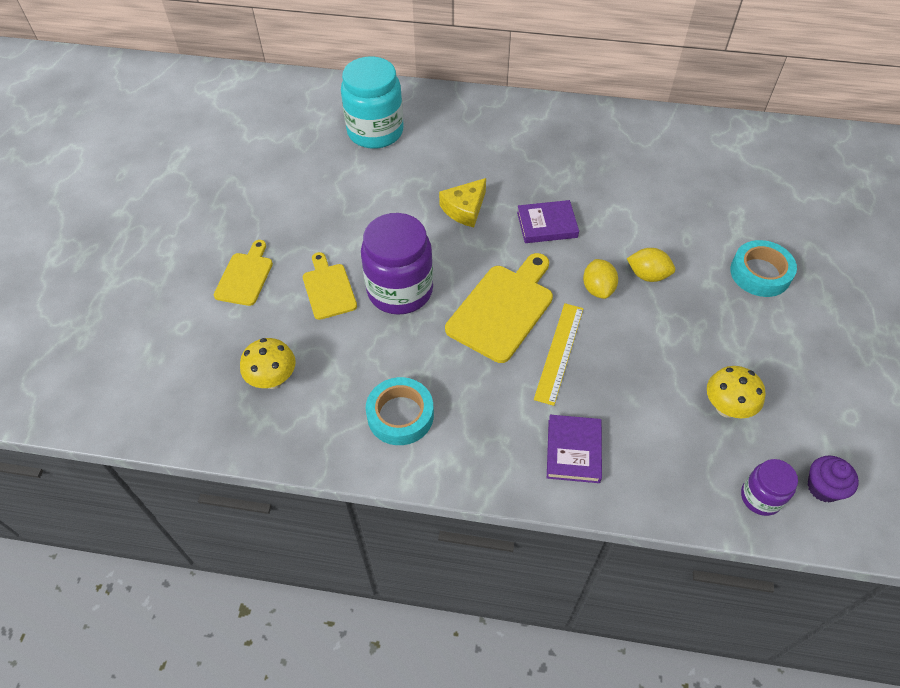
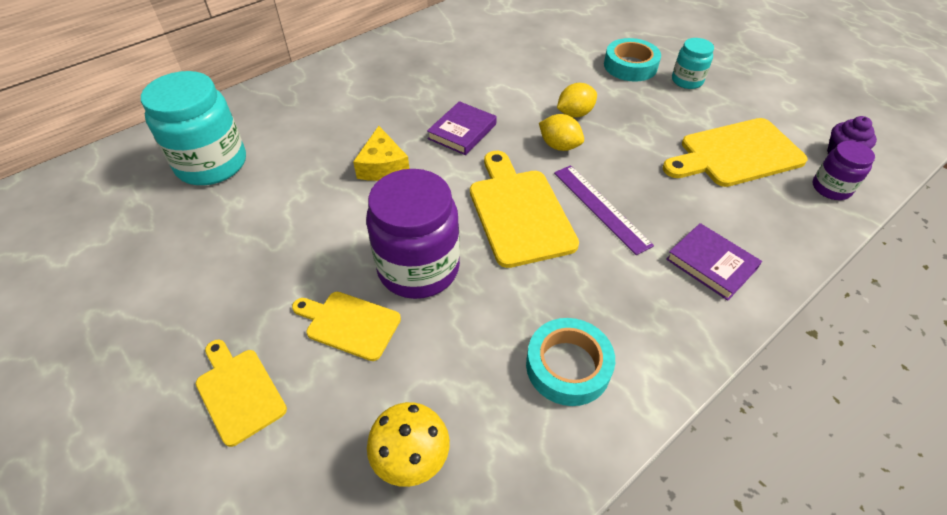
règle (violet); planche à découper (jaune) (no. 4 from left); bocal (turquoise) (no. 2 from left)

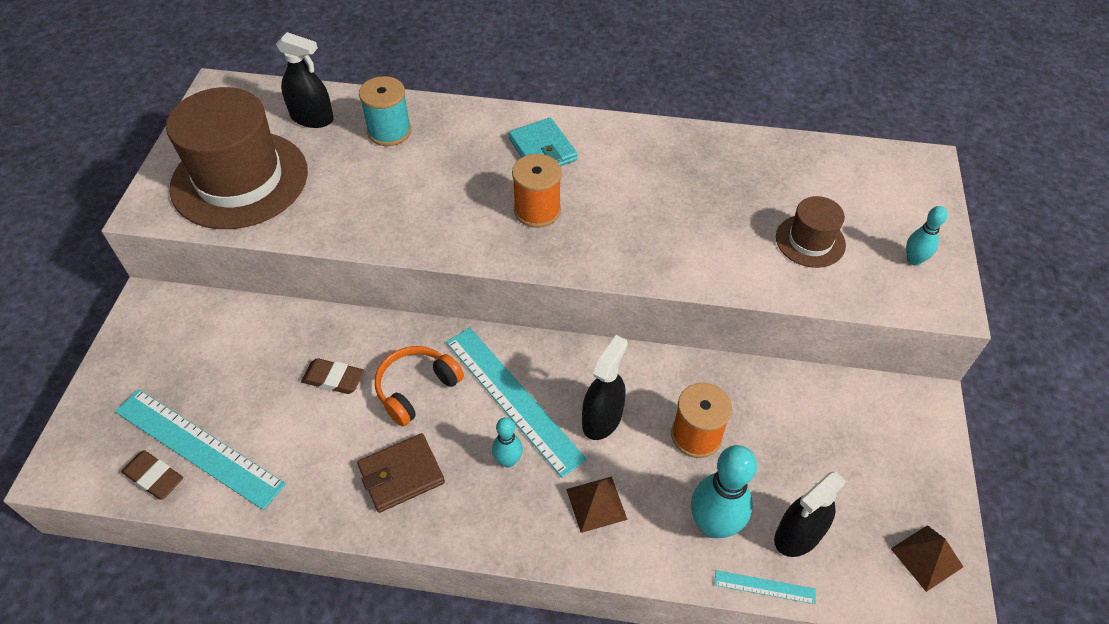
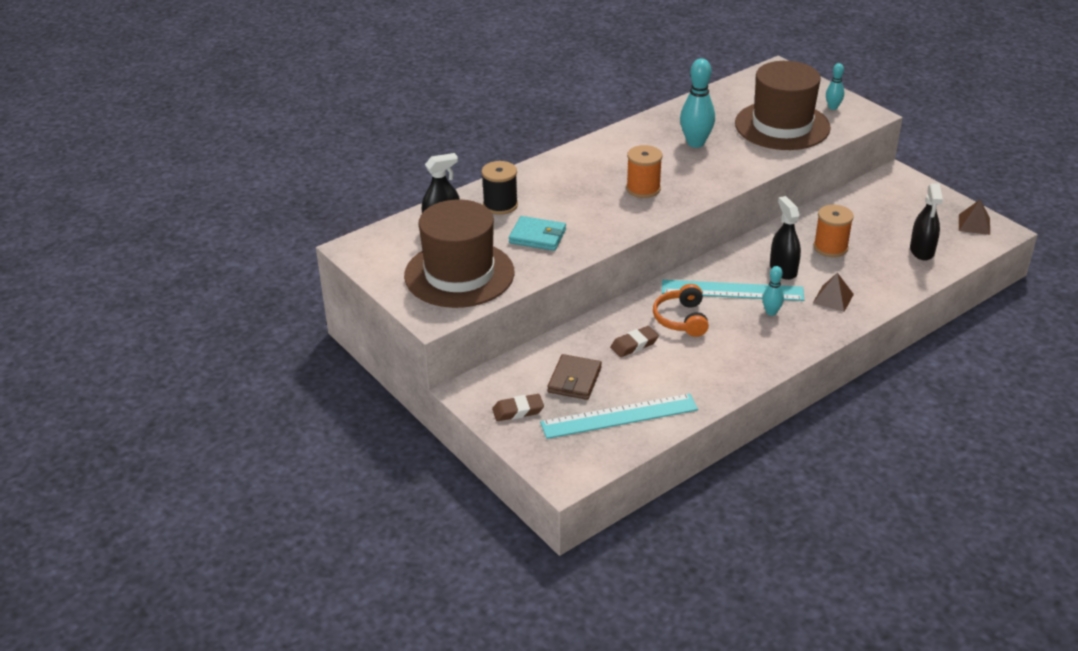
bobine (noir); gomme (marron) (no. 1 from left); portefeuille (turquoise); portefeuille (marron); quille (turquoise) (no. 1 from left); chapeau (marron) (no. 2 from left); règle (turquoise) (no. 3 from left in the first image)

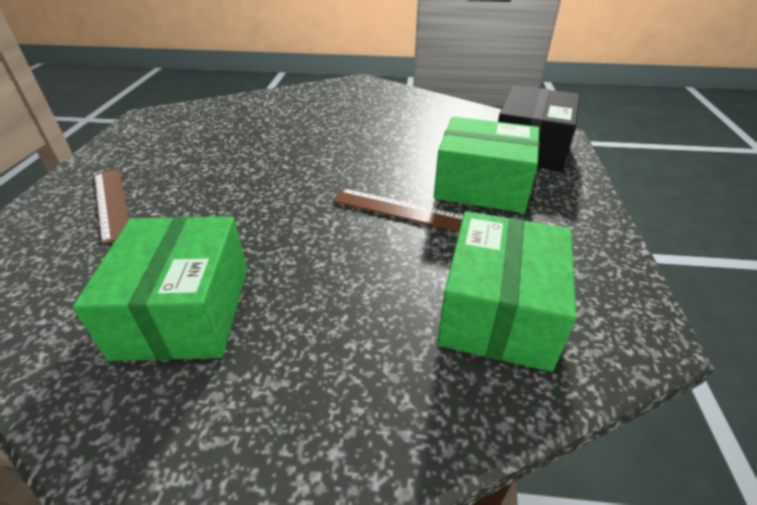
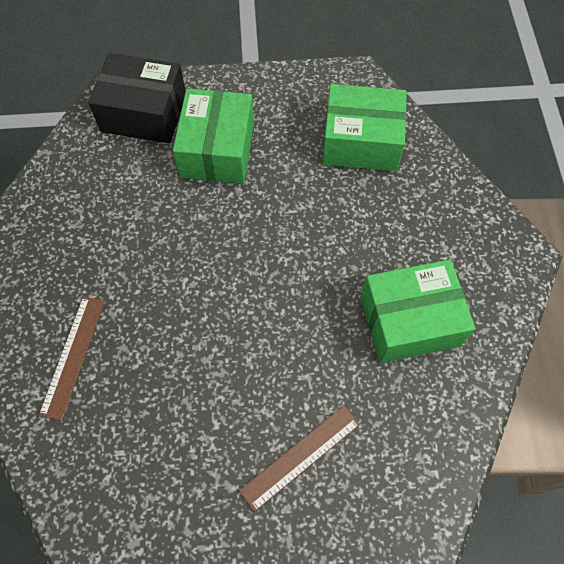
règle (marron) (no. 1 from left)

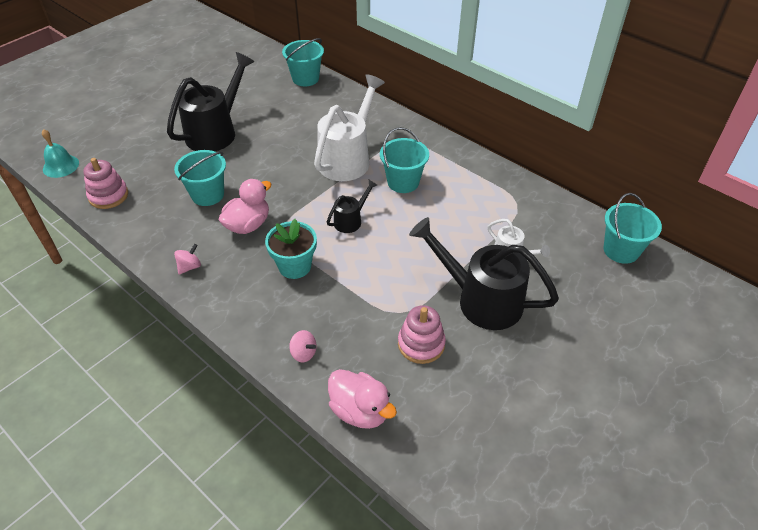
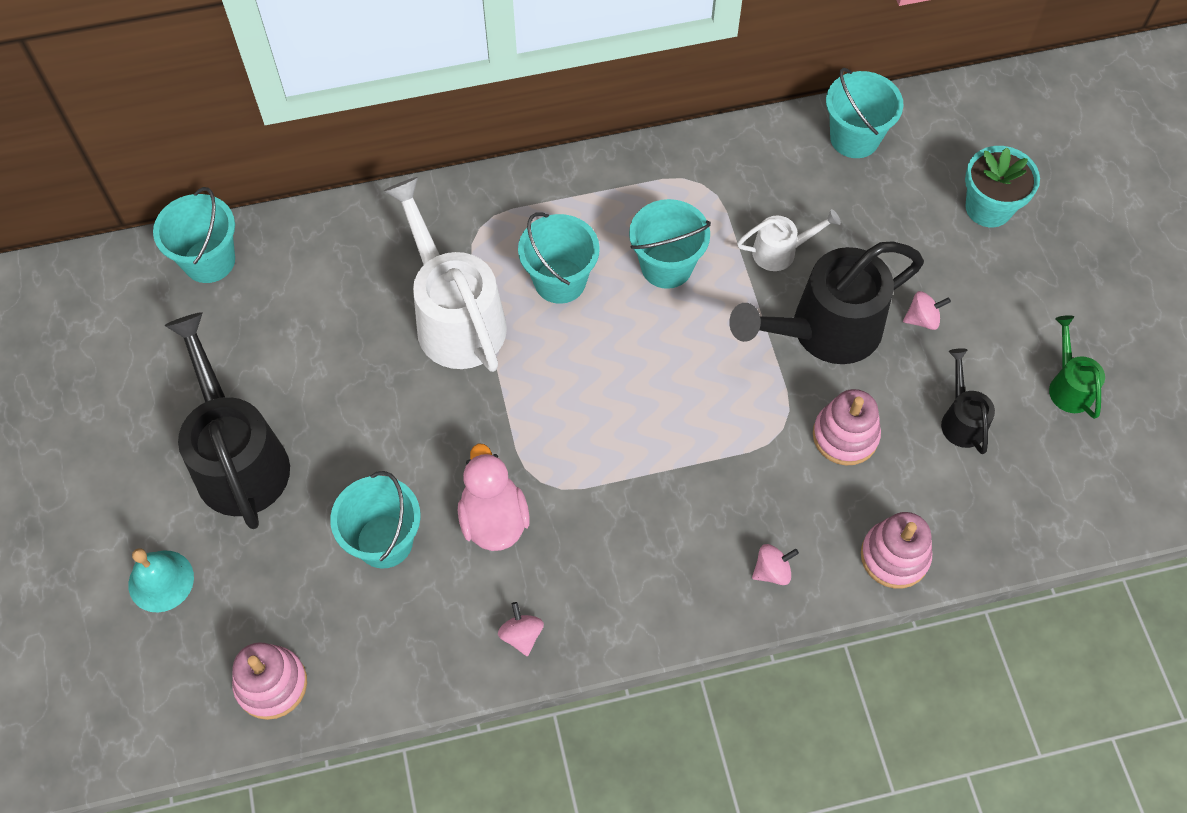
cloche (turquoise); seau (turquoise) (no. 4 from left); jouet à empiler (rose) (no. 3 from left); toupie (rose) (no. 3 from left); arrosoir (noir) (no. 3 from left); pot de fleurs (turquoise); arrosoir (vert)

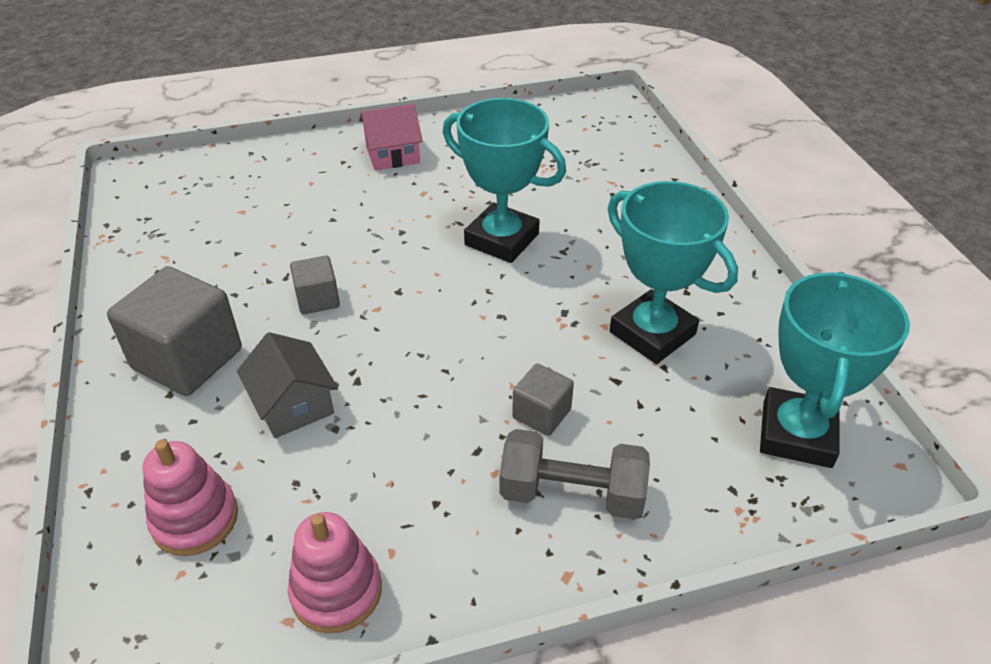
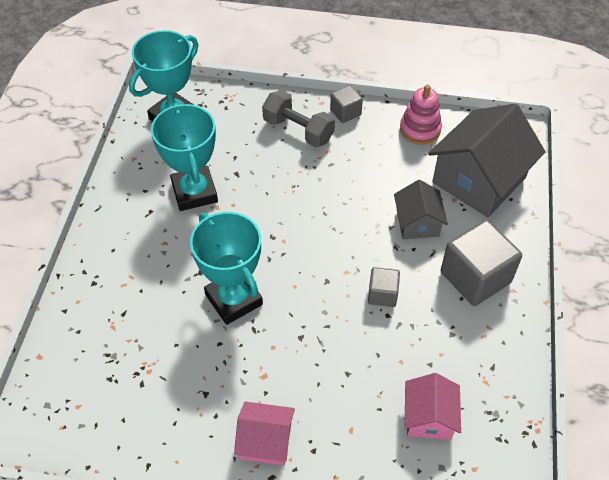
cube (gris) (no. 1 from left); maison (rose) (no. 2 from left); maison (gris) (no. 2 from left)

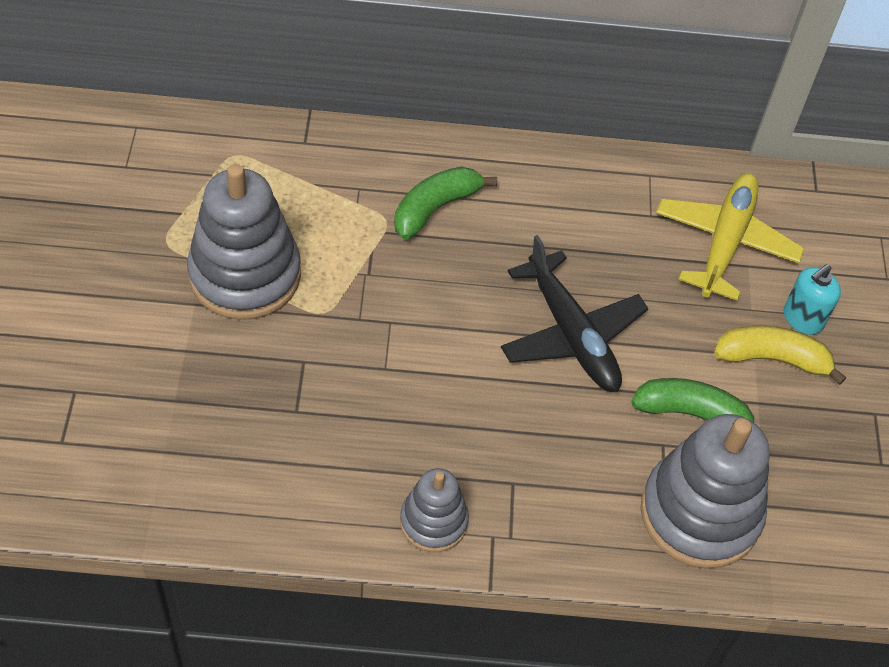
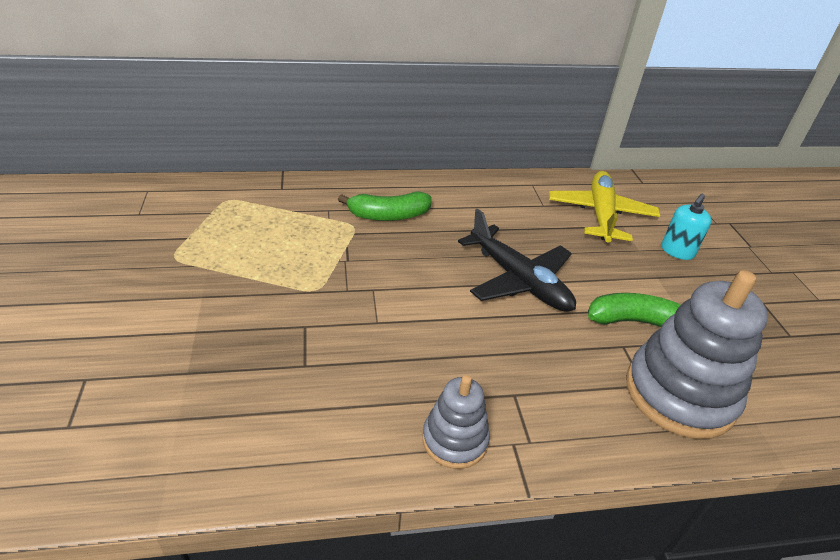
banane (vert) (no. 1 from left); jouet à empiler (gris) (no. 1 from left in the first image); banane (jaune)

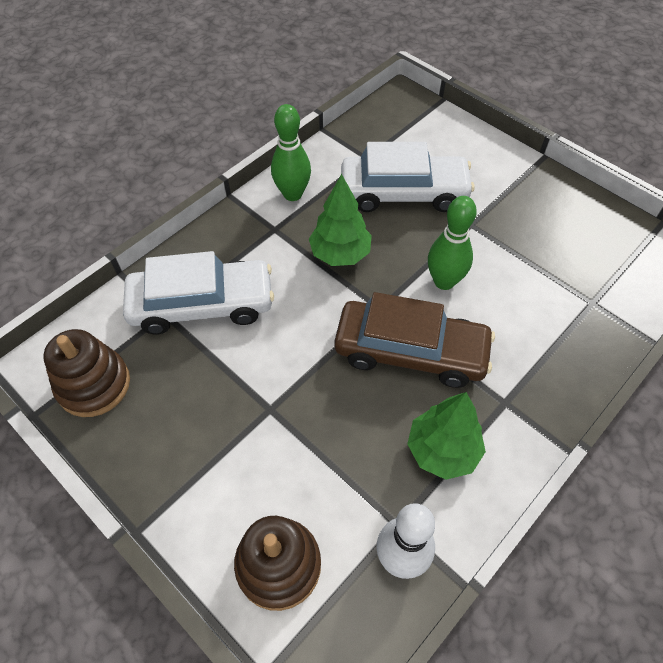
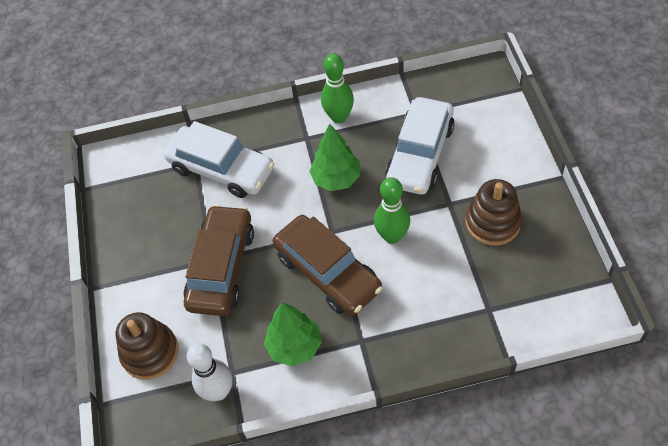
voiture (marron) (no. 1 from left); voiture (blanc) (no. 2 from left); jouet à empiler (marron) (no. 2 from left)

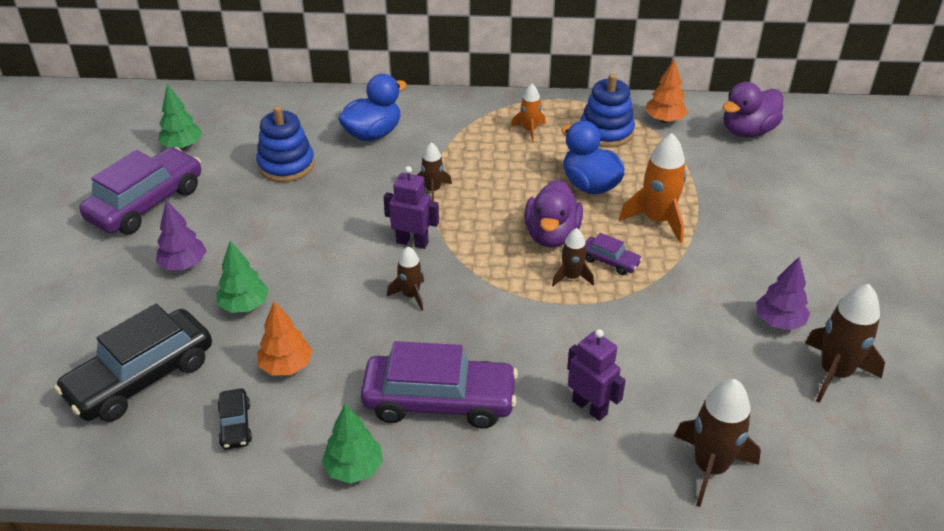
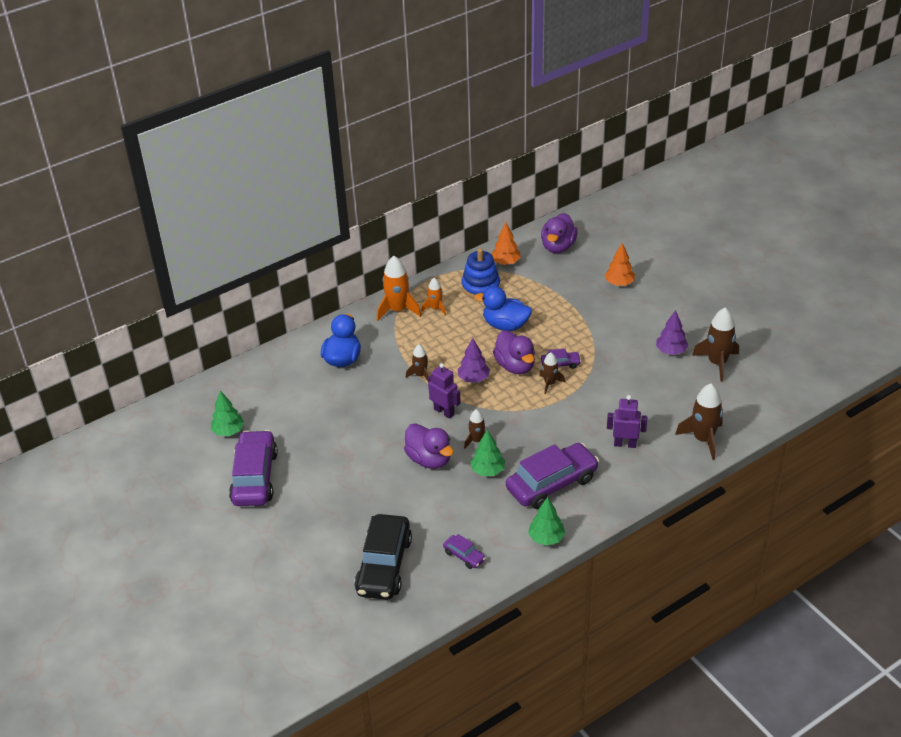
fusée (orange) (no. 1 from left); canard (violet) (no. 1 from left); robot (violet) (no. 1 from left); voiture (violet) (no. 2 from left); arbre (violet) (no. 1 from left); arbre (vert) (no. 2 from left); arbre (orange) (no. 2 from left); jouet à empiler (bleu) (no. 1 from left in the first image)

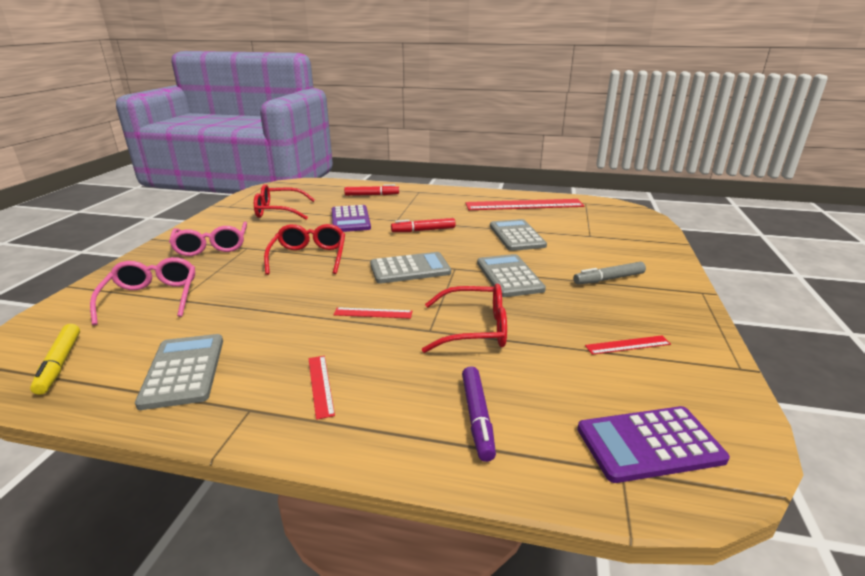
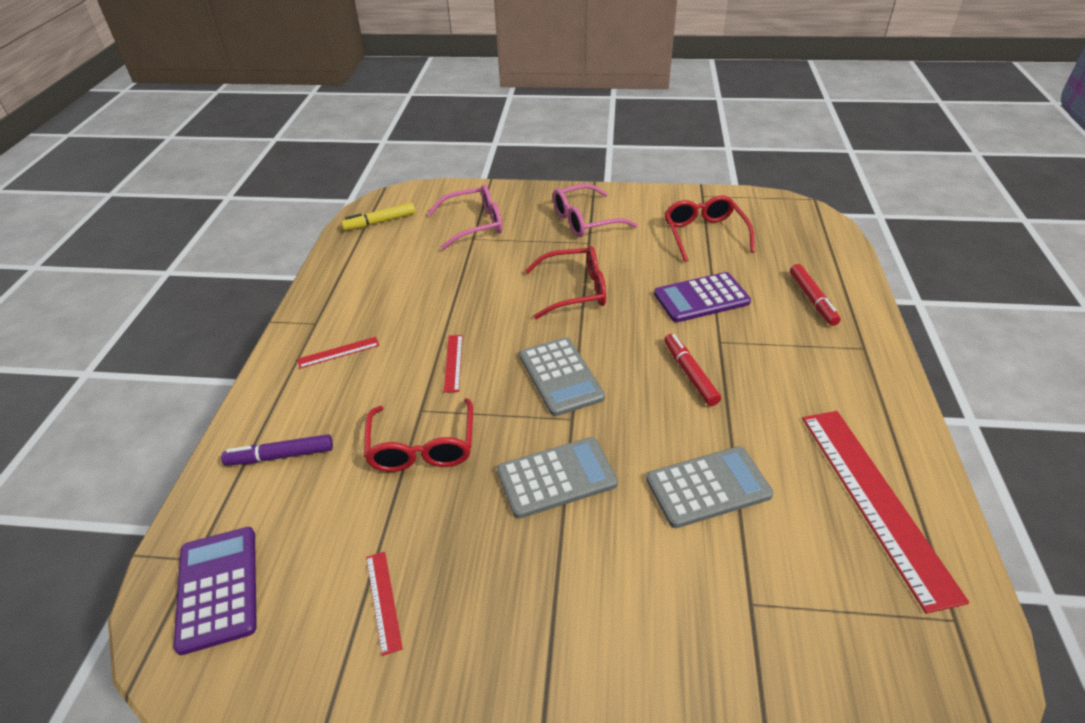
calculatrice (gris) (no. 1 from left in the first image); feutre (gris)

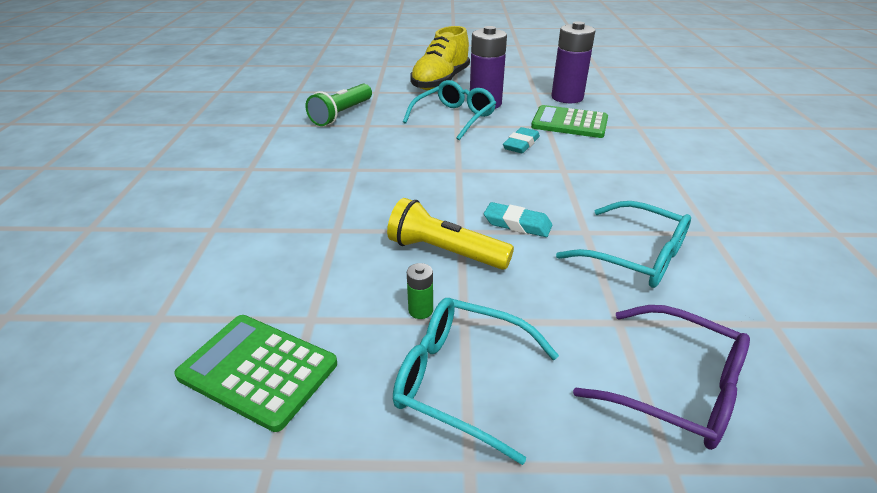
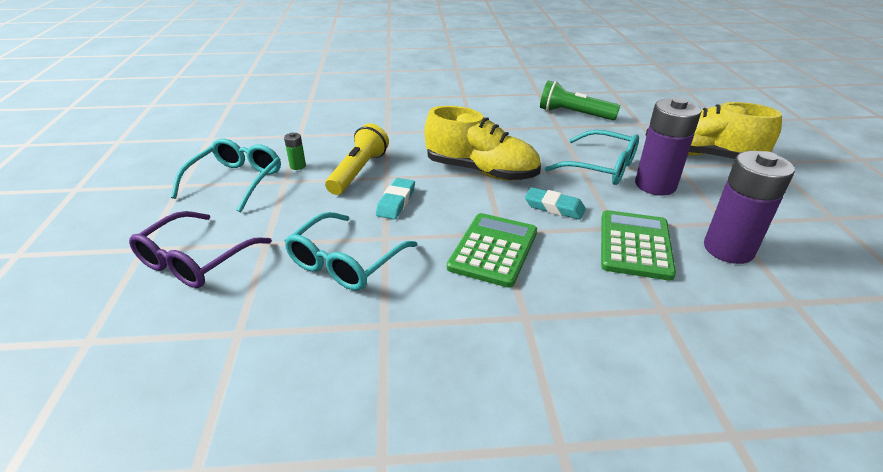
chaussure (jaune) (no. 1 from left); calculatrice (vert) (no. 1 from left)

